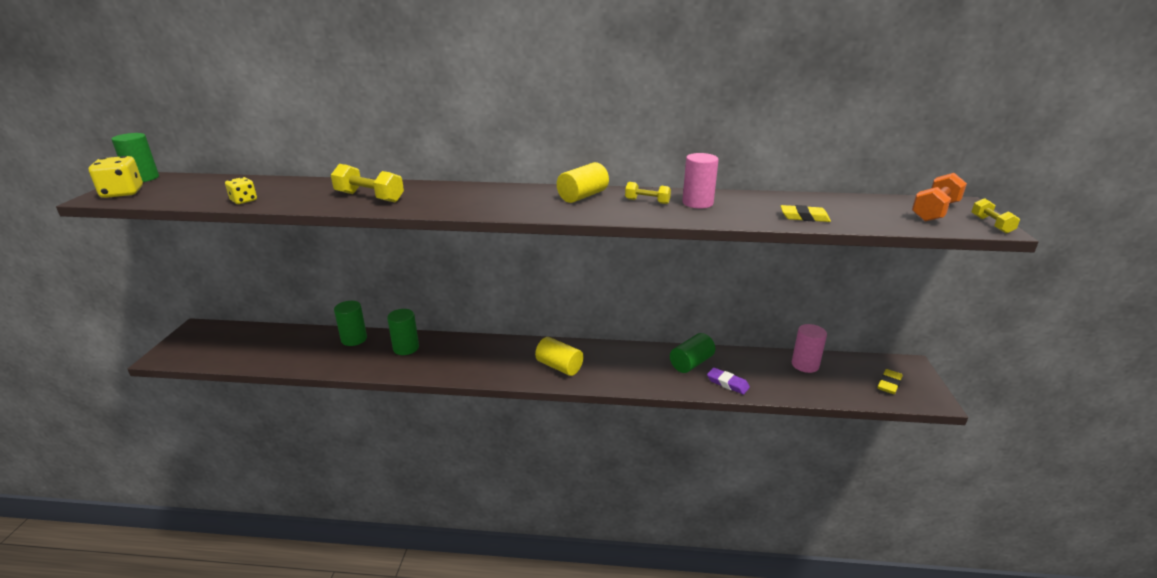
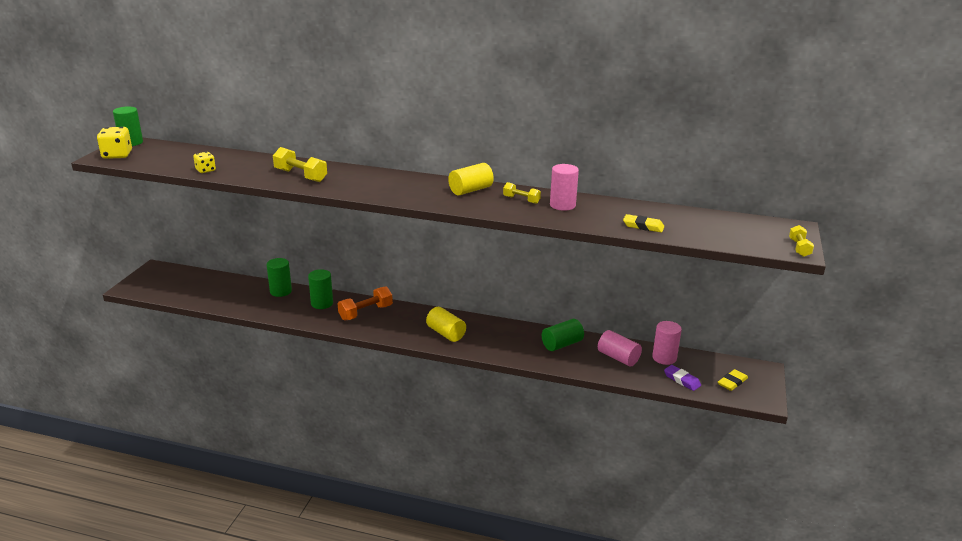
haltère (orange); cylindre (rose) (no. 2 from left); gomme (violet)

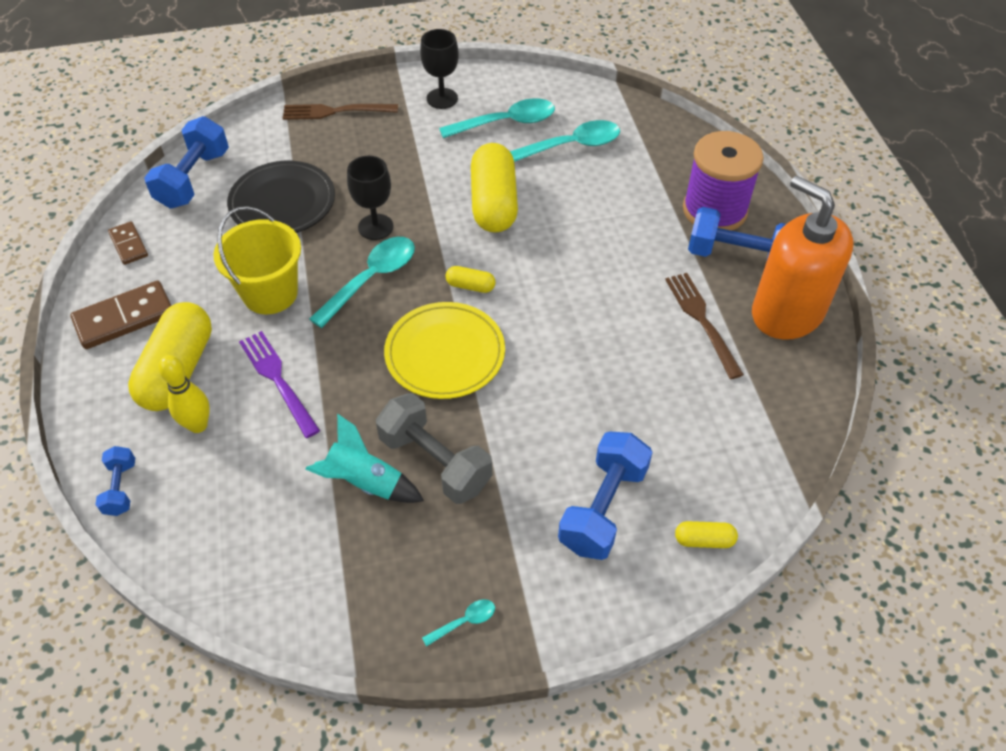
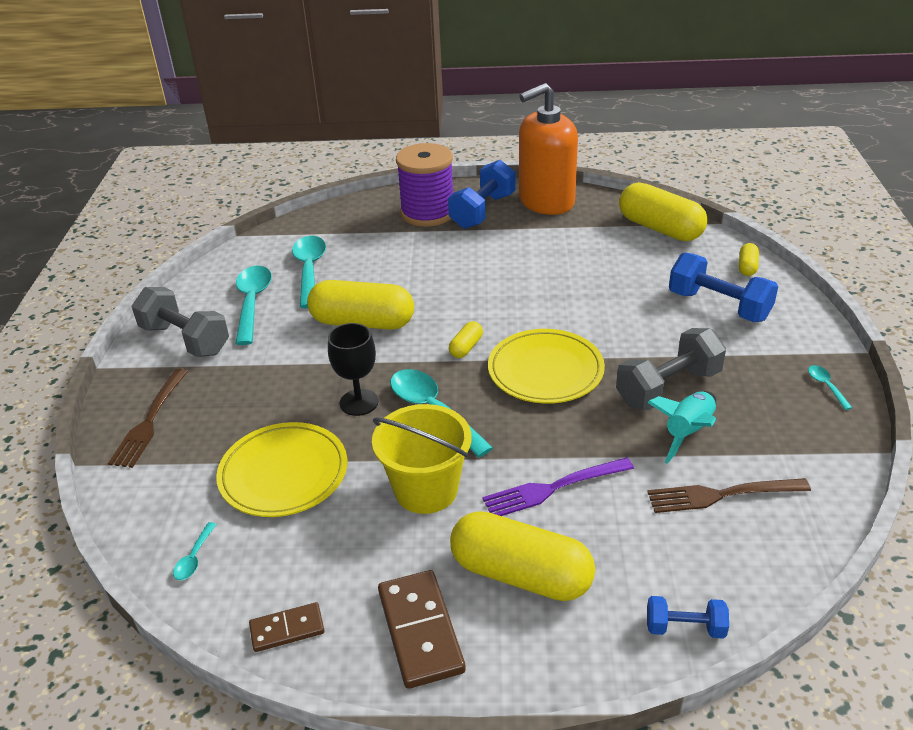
haltère (gris) (no. 1 from left); cuillère (turquoise) (no. 1 from left); assiette (jaune) (no. 1 from left); gélule (jaune) (no. 4 from left); fourchette (marron) (no. 2 from left); quille (jaune)

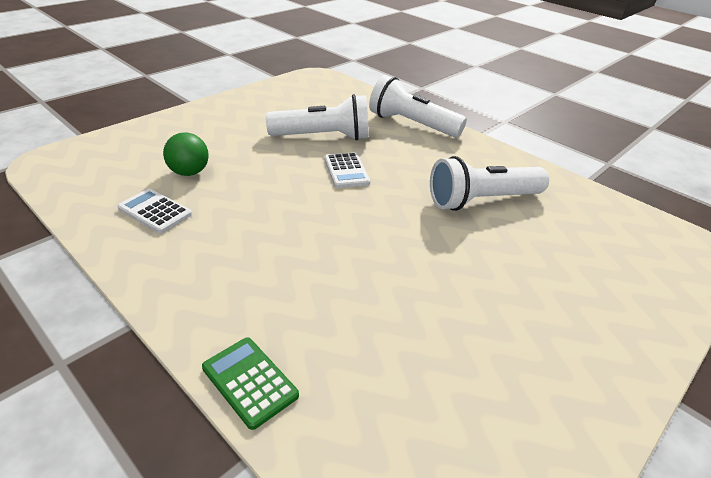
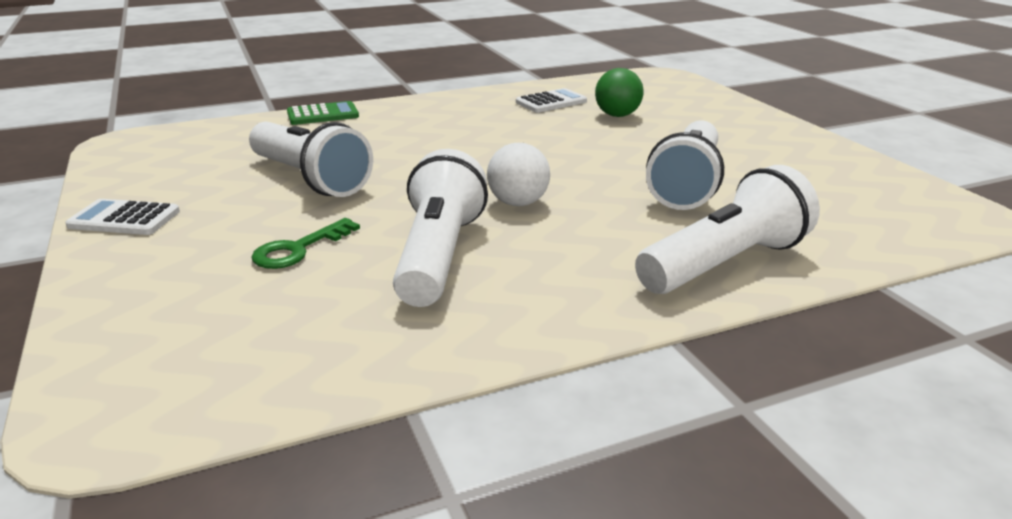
calculatrice (blanc) (no. 1 from left); lampe de poche (blanc) (no. 1 from left); clé (vert); balle (blanc)

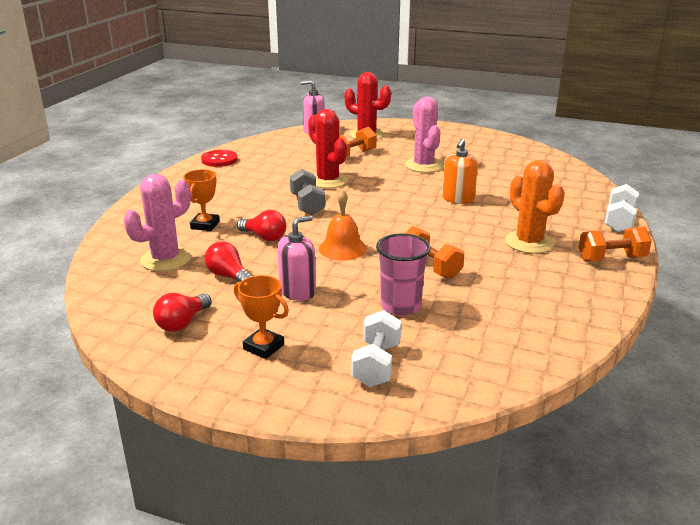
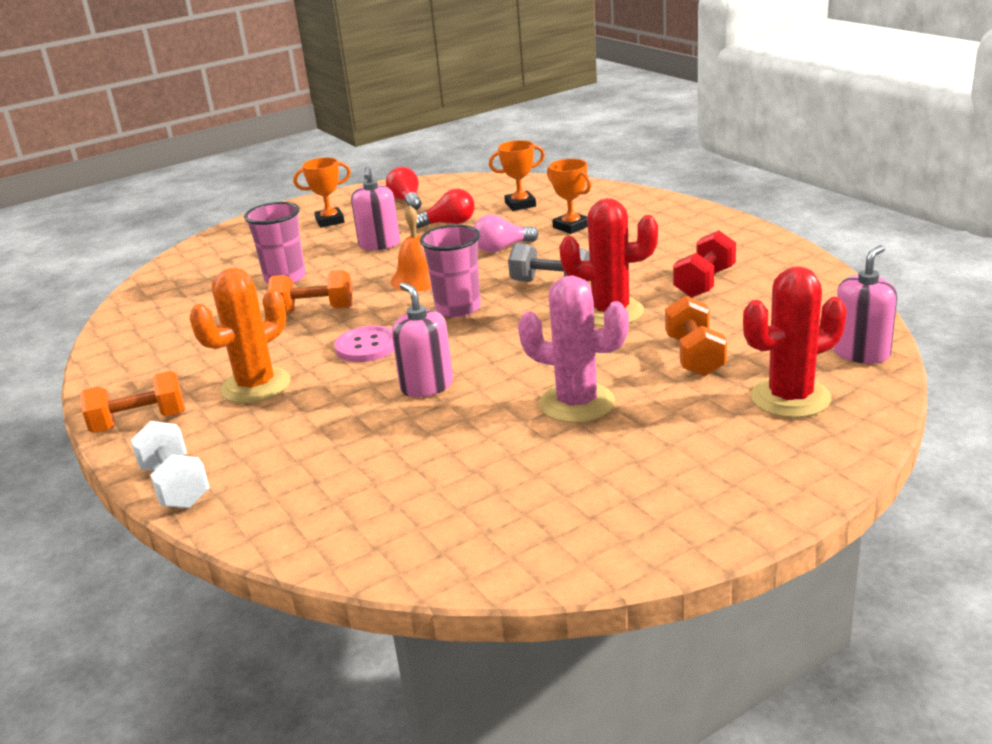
haltère (orange) (no. 1 from left); cactus (orange); bouton (rose); distributeur de savon (rose) (no. 2 from left); gobelet (rose) (no. 2 from left); ampoule (rose); trophée (orange) (no. 2 from left); haltère (rouge); bouton (rouge); haltère (blanc) (no. 1 from left in the first image)

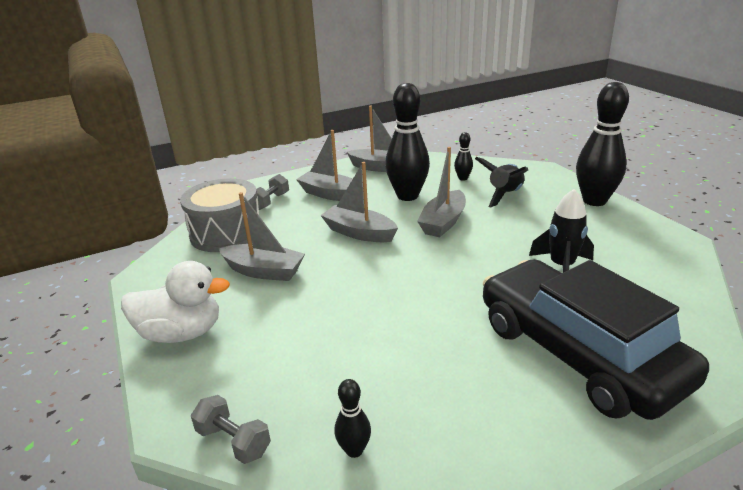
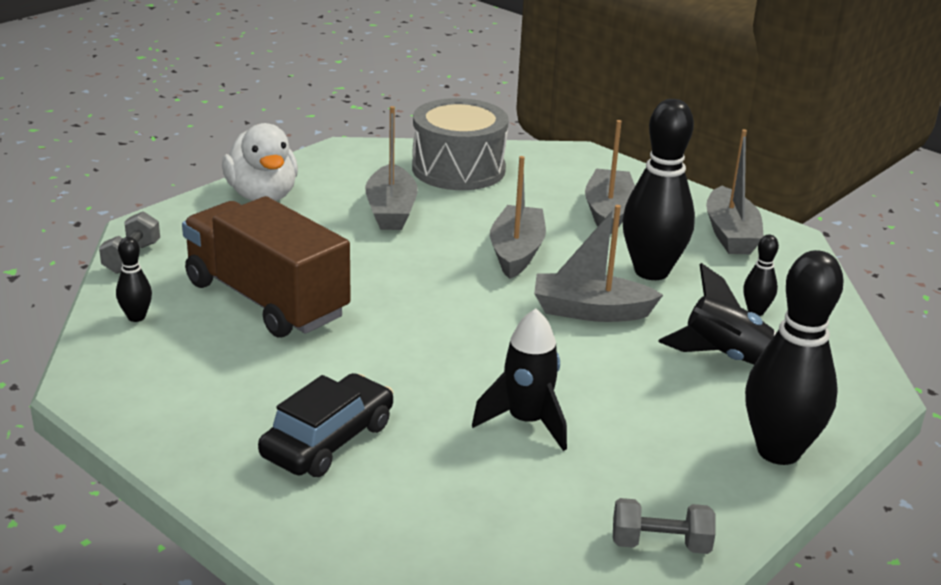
camion (marron); voiture (noir); haltère (gris) (no. 2 from left)

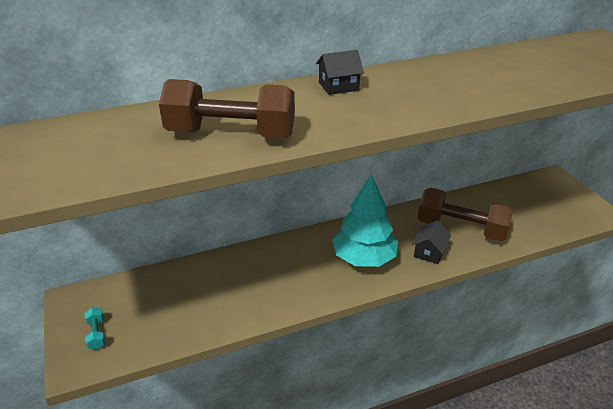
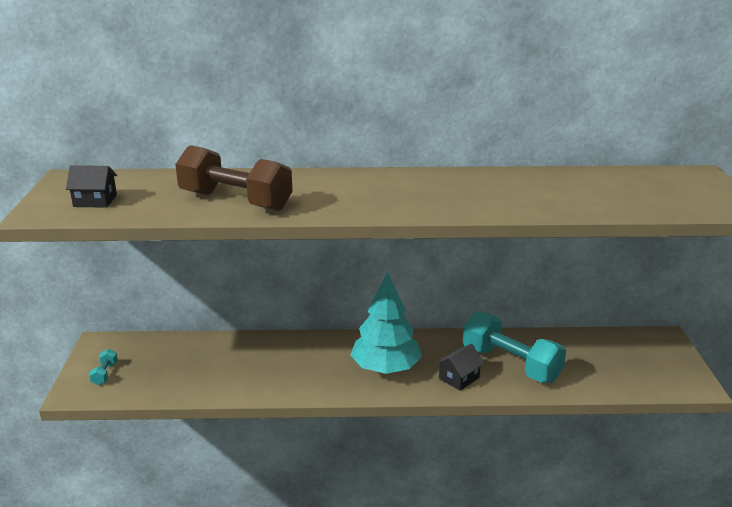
maison (noir) (no. 1 from left); haltère (turquoise) (no. 2 from left)

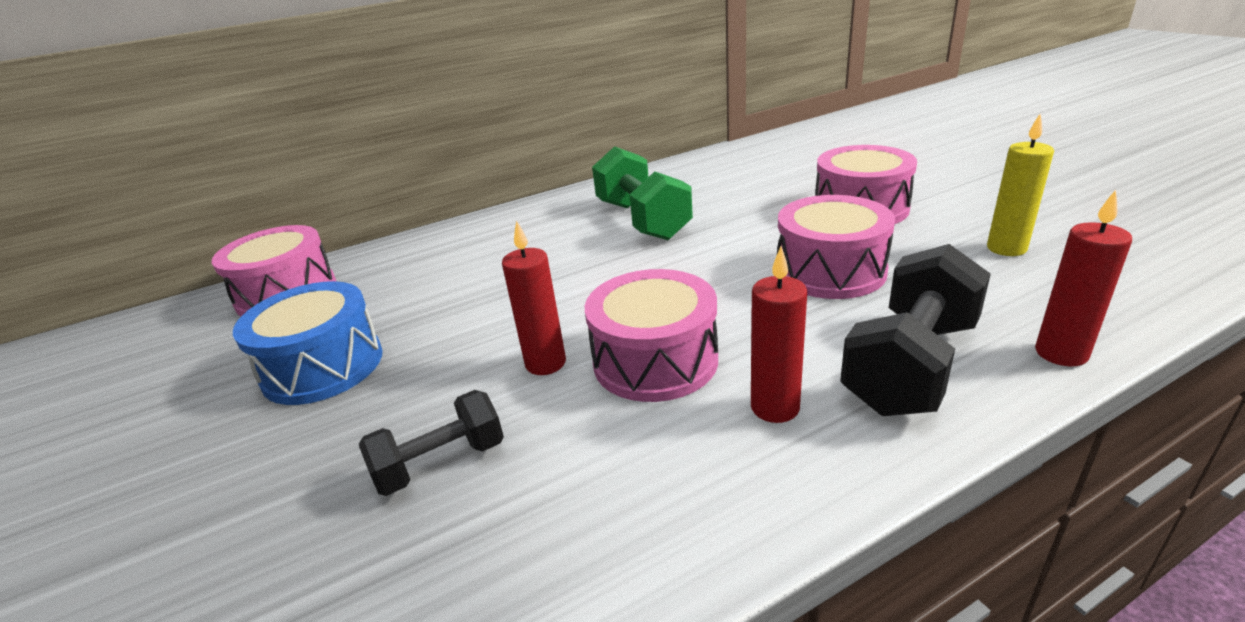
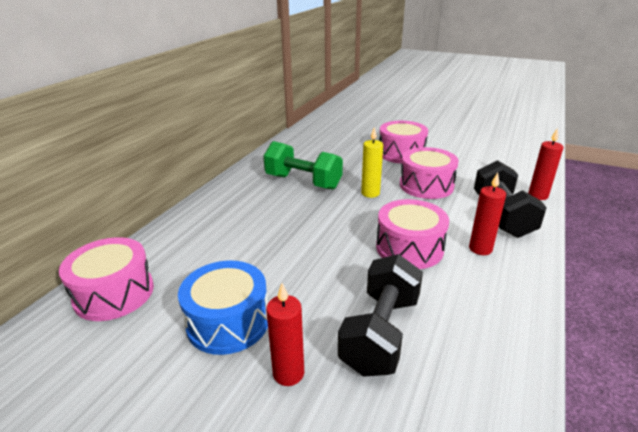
bougie (rouge) (no. 1 from left); haltère (noir) (no. 1 from left); bougie (jaune)

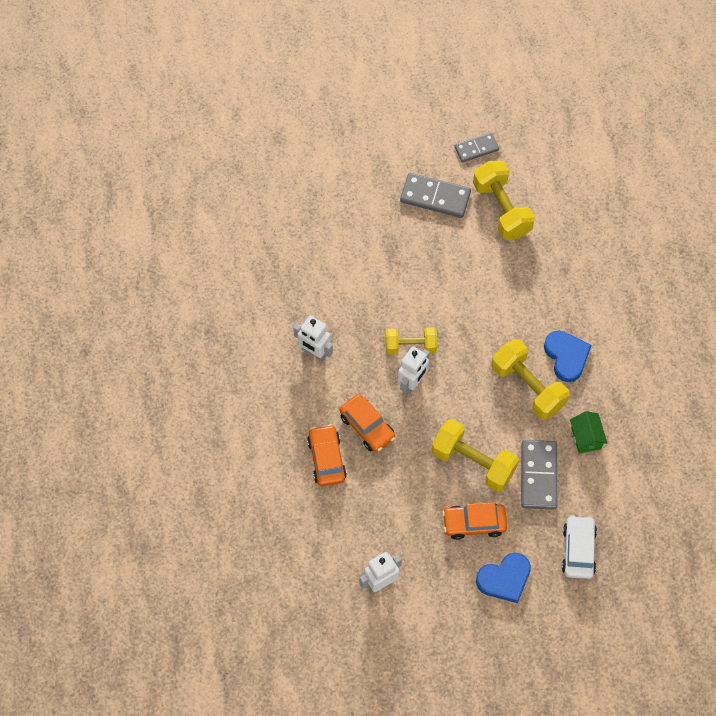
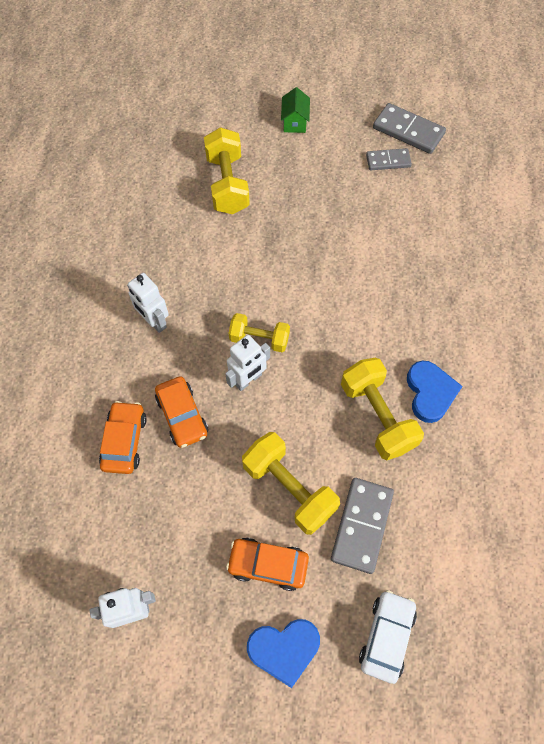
haltère (jaune) (no. 1 from left); maison (vert); domino (gris) (no. 3 from left)

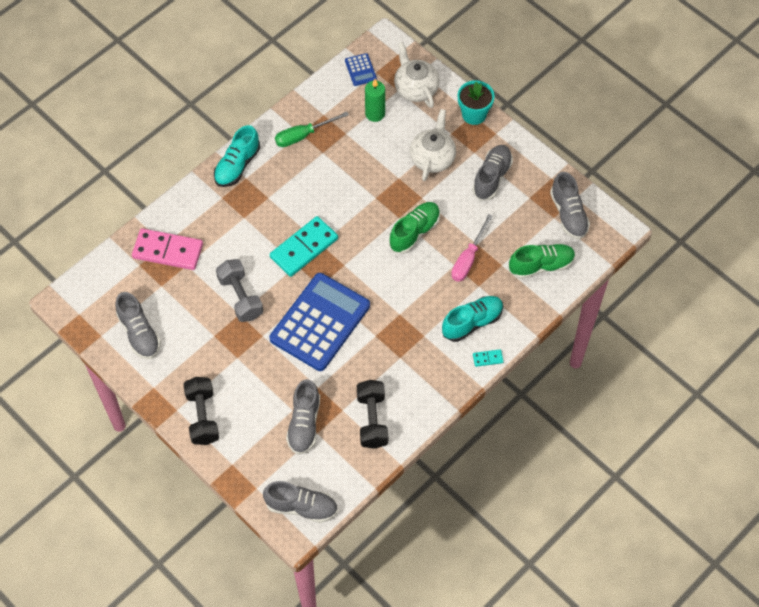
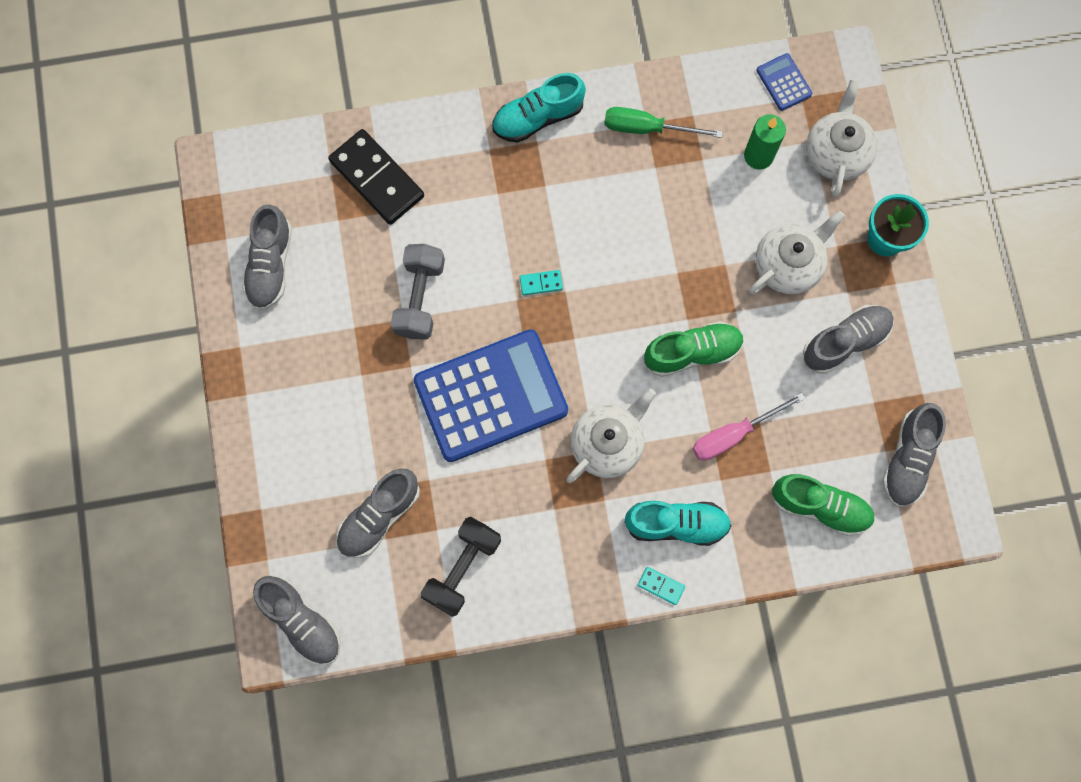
domino (noir); domino (turquoise) (no. 1 from left); théière (blanc) (no. 1 from left); calculatrice (bleu) (no. 2 from left); haltère (noir) (no. 1 from left in the first image)

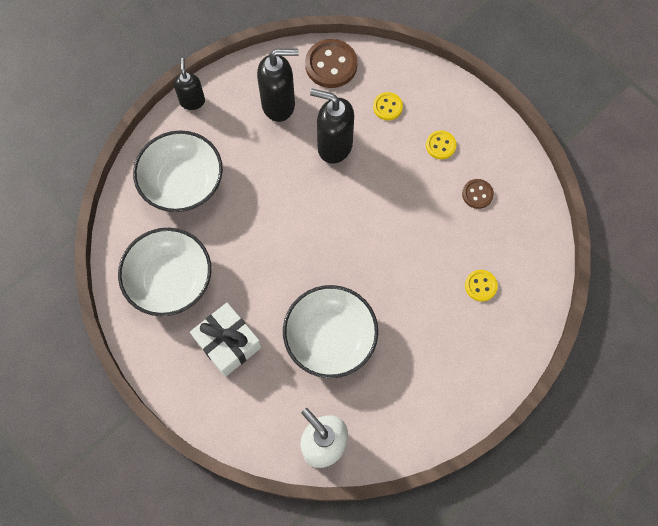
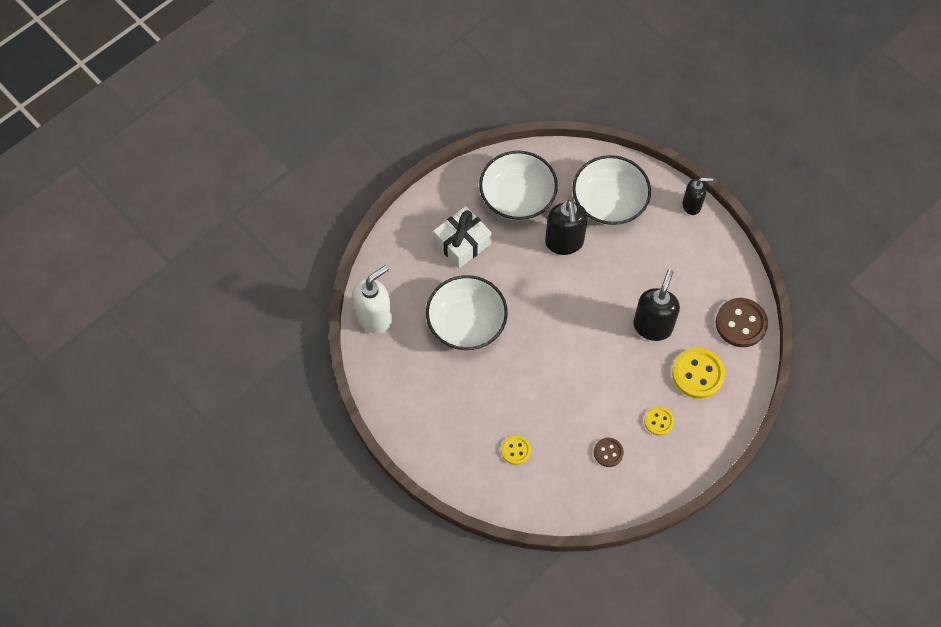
distributeur de savon (noir) (no. 1 from left); bouton (jaune) (no. 3 from left)

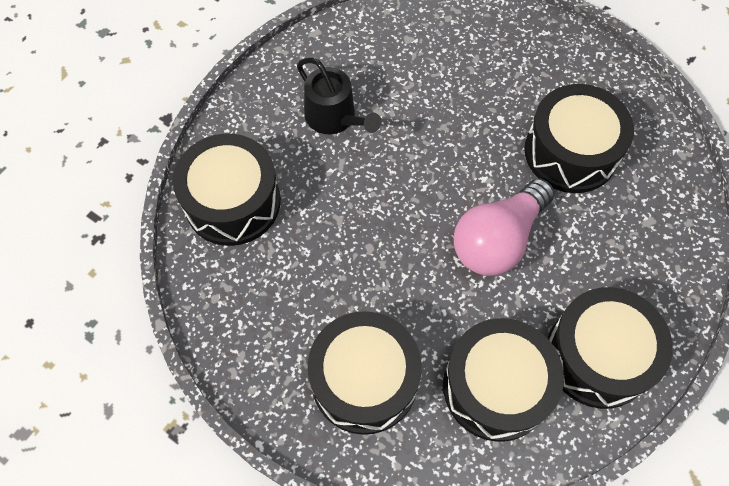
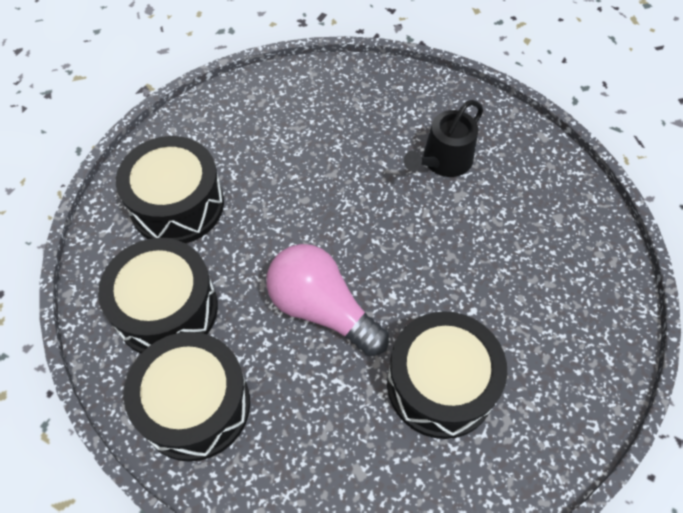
tambour (noir) (no. 1 from left in the first image)

